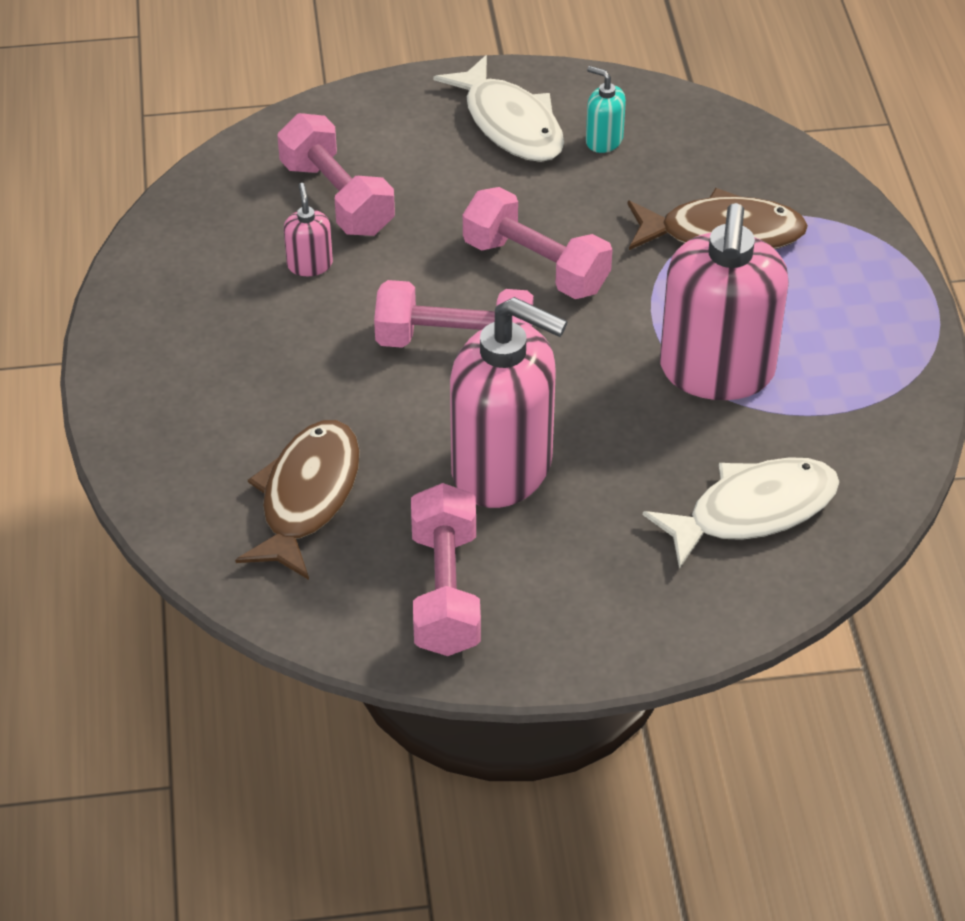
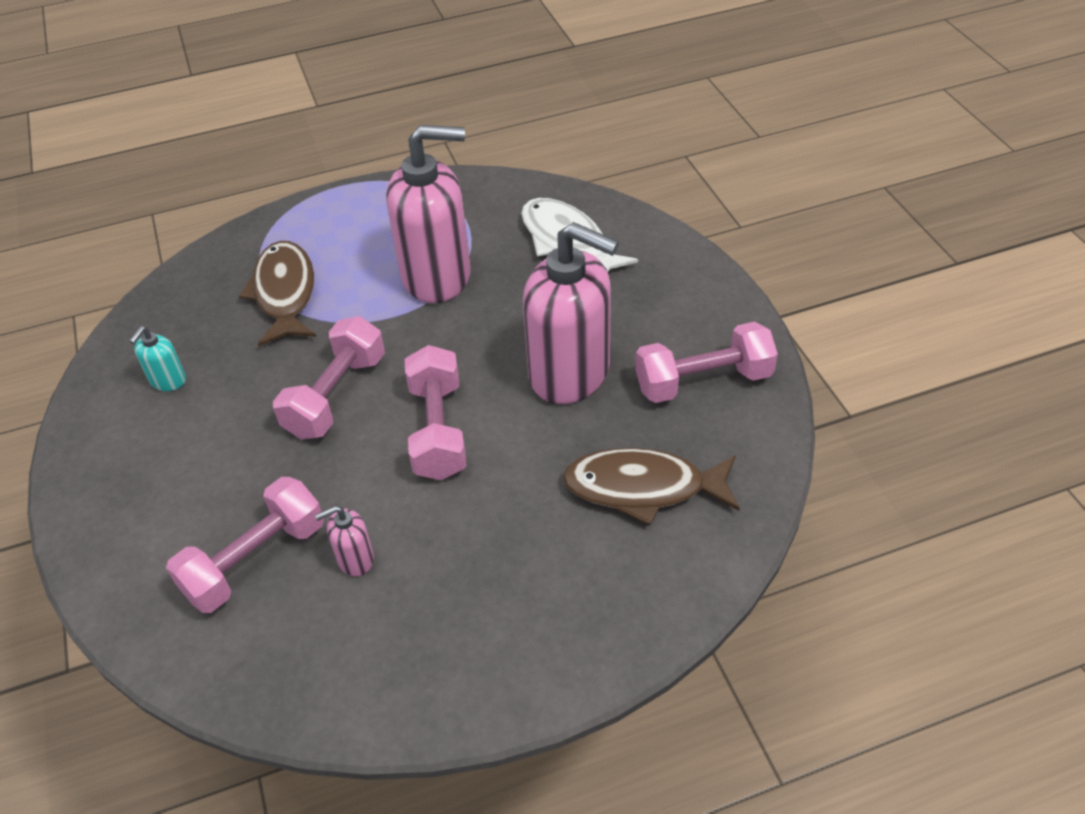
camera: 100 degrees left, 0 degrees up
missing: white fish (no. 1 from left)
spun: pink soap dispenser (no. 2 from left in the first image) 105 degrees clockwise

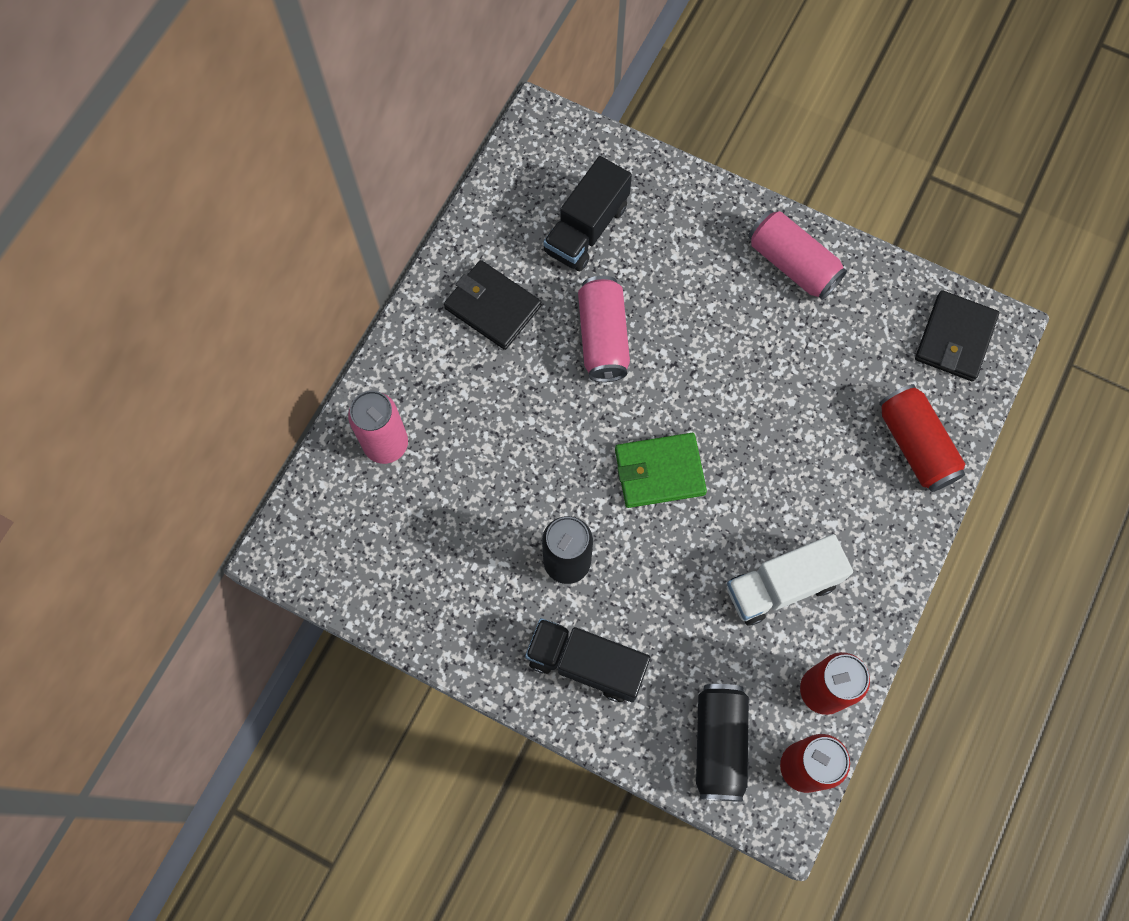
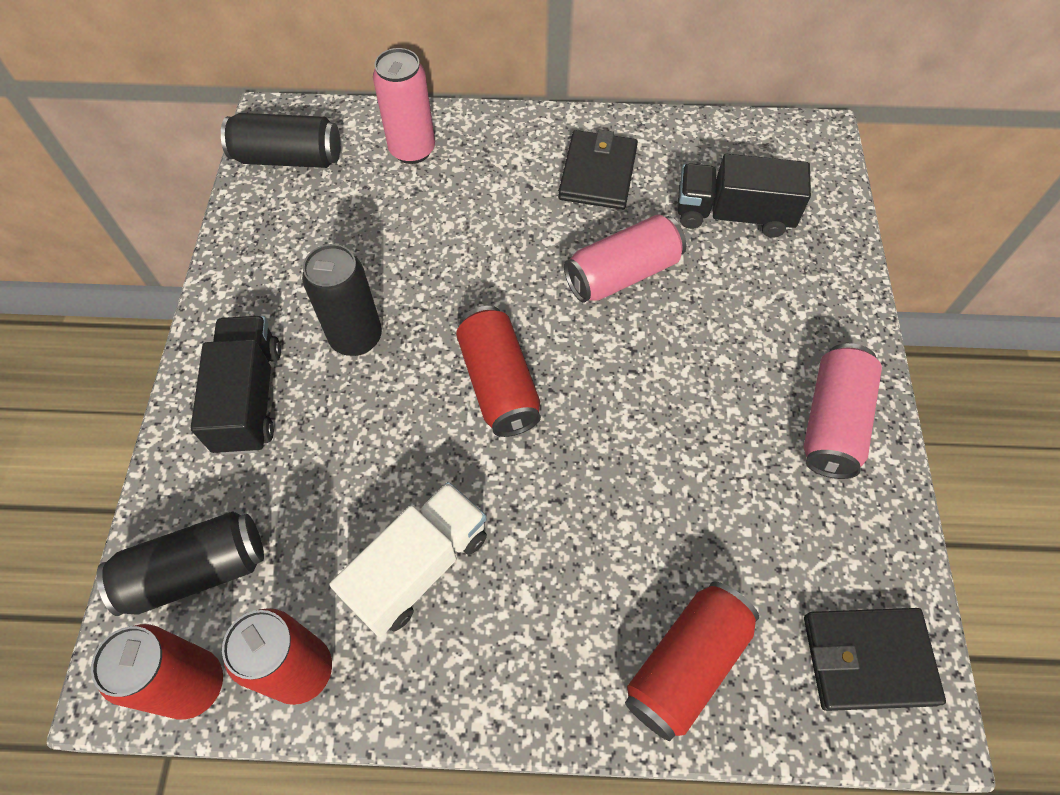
camera: 65 degrees right, 10 degrees down
appeared: black can (no. 2 from left)
exchanged: green wallet to red can (no. 3 from left)
spun: white truck 90 degrees clockwise

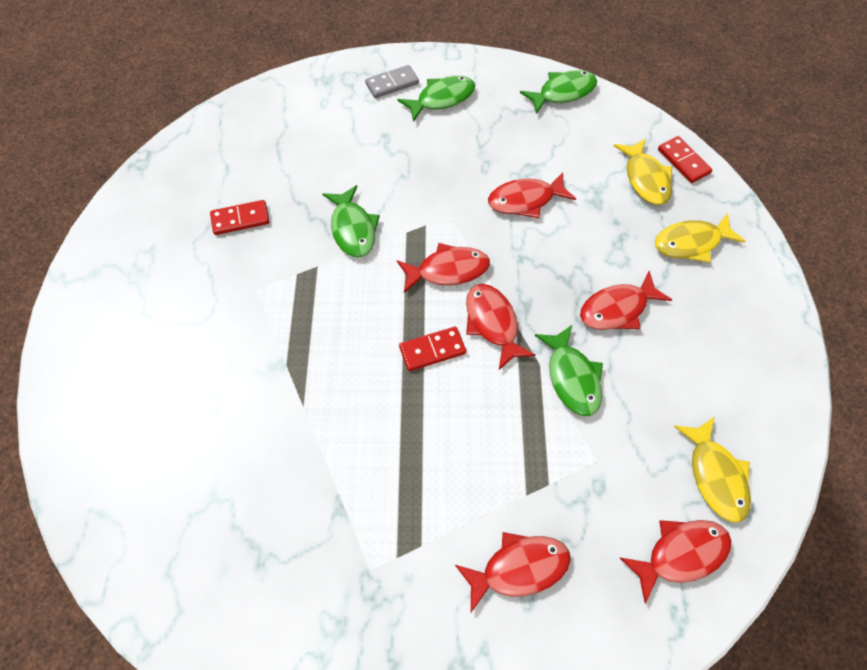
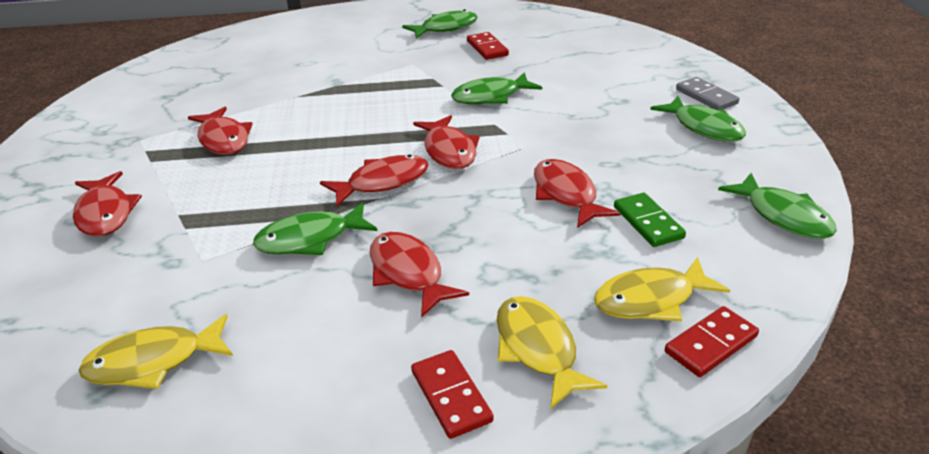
camera: 85 degrees right, 25 degrees down
appeared: green fish (no. 2 from left); green domino
relocated: red domino (no. 2 from left in the first image) to red domino (no. 1 from left); red fish (no. 6 from left in the first image) to red fish (no. 2 from left)

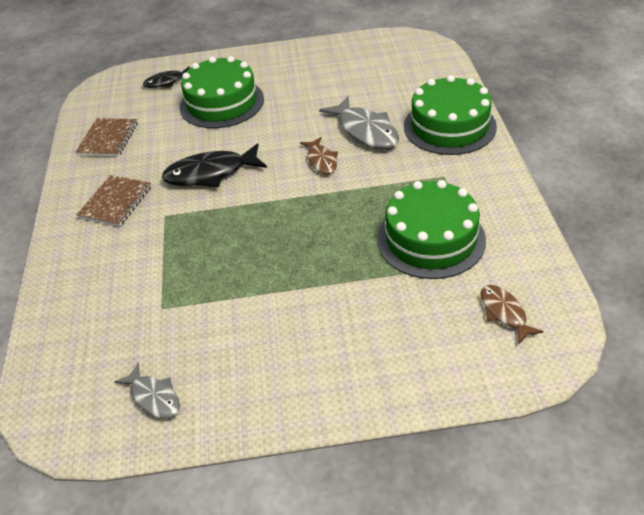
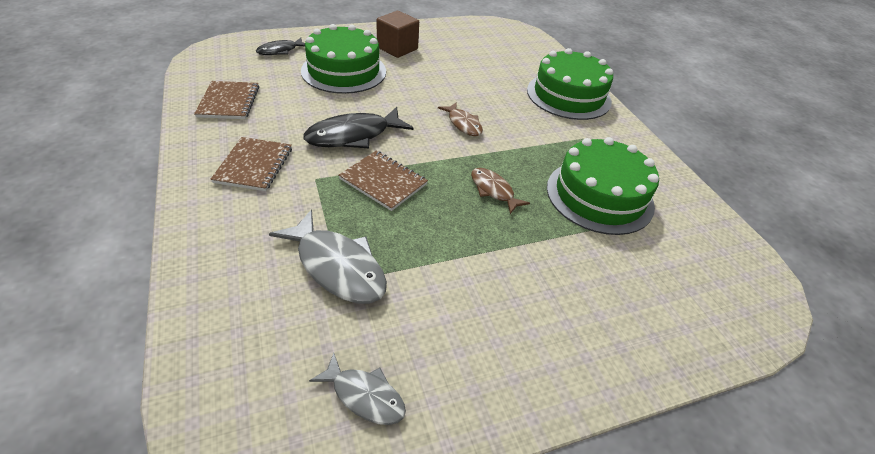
camera: 20 degrees left, 0 degrees up
appeared: brown notebook (no. 3 from left); brown cube
relocated: grey fish (no. 2 from left in the first image) to grey fish (no. 1 from left); brown fish (no. 2 from left)

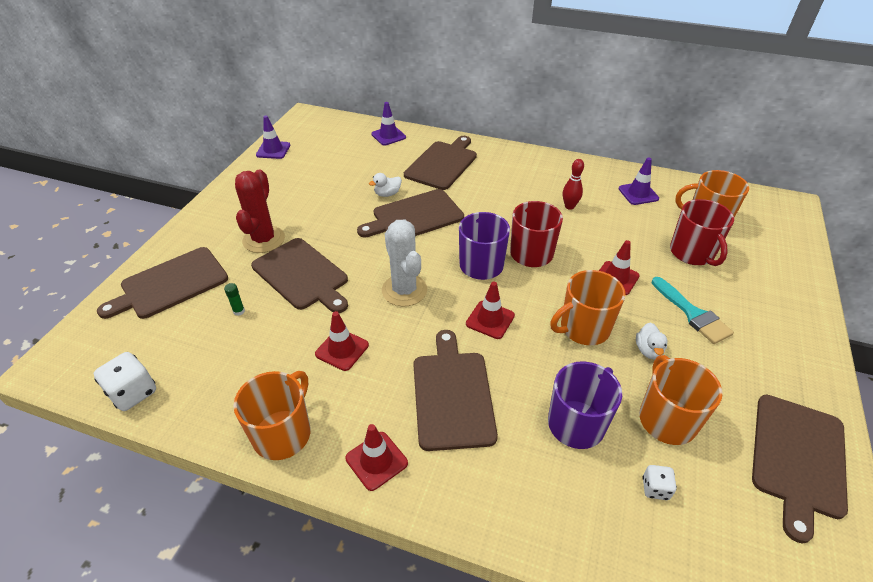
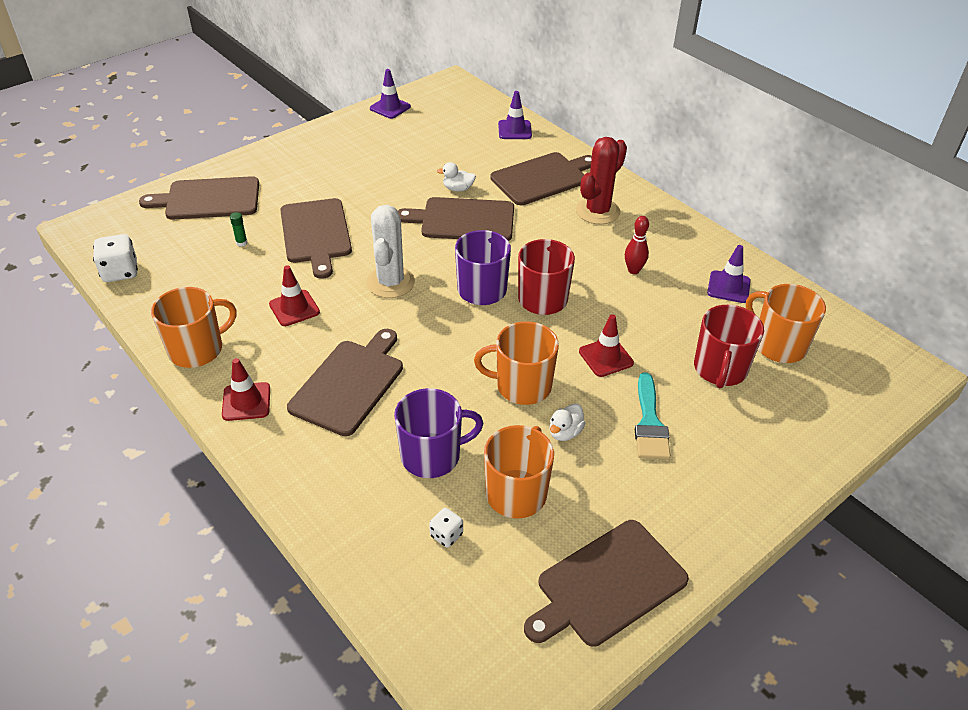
camera: 30 degrees right, 0 degrees up
missing: red traffic cone (no. 3 from left)
relocated: red cactus

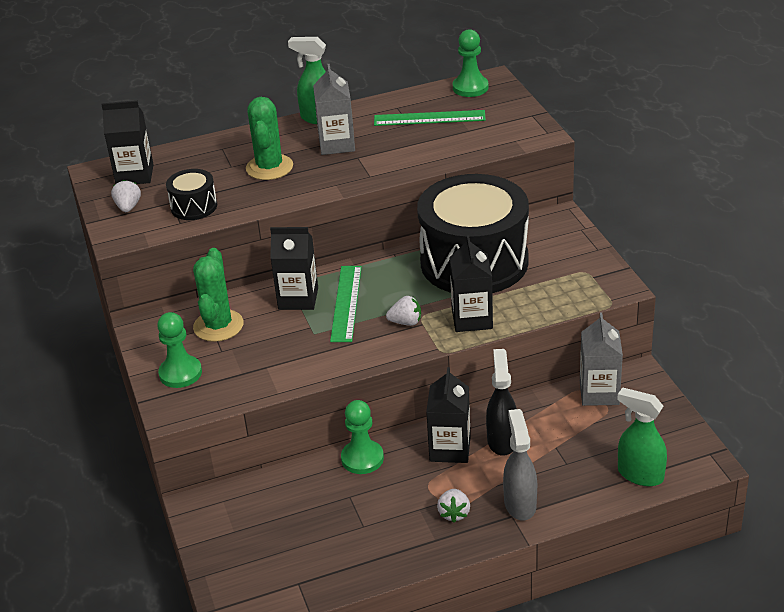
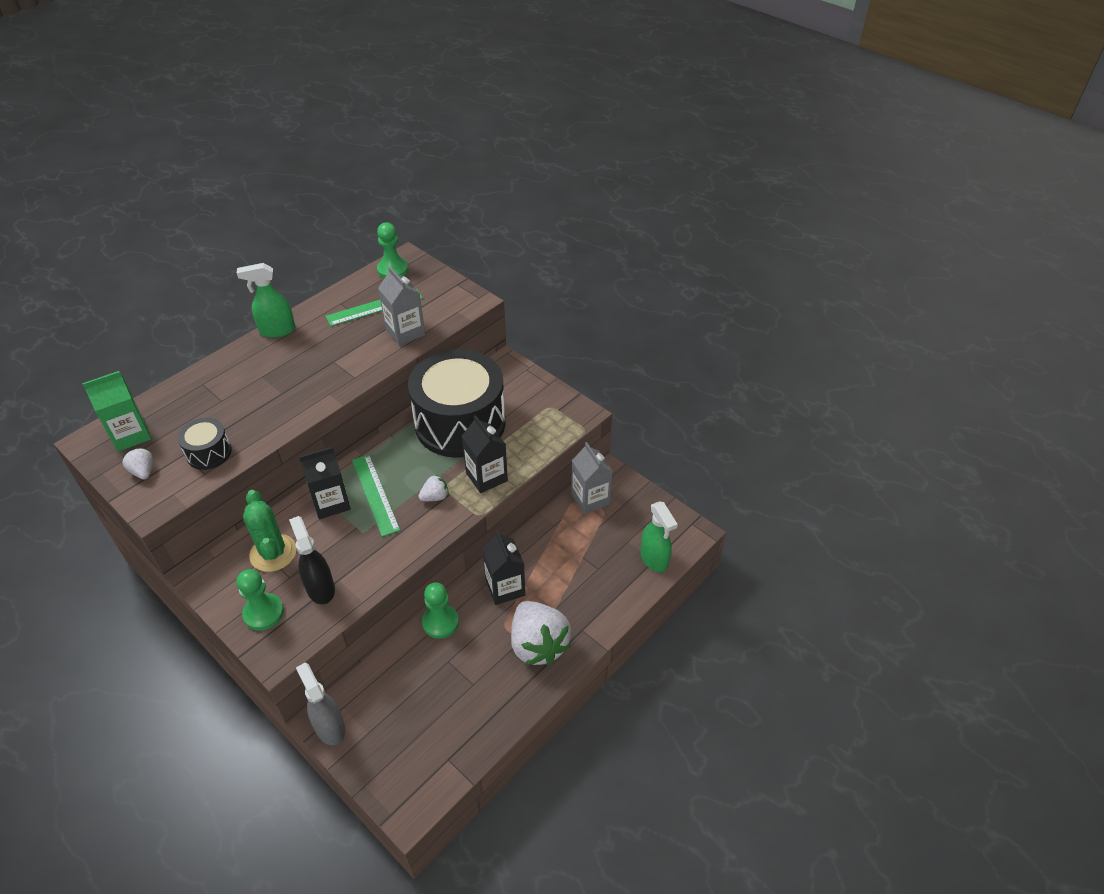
camera: 30 degrees left, 10 degrees up
missing: green cactus (no. 2 from left)
relocated: grey carton (no. 1 from left); black spray bottle; grey spray bottle
colour: black carton (no. 1 from left) to green carton
spun: green spray bottle (no. 2 from left) 120 degrees counterclockwise
size: white strawberry (no. 3 from left) x2.24

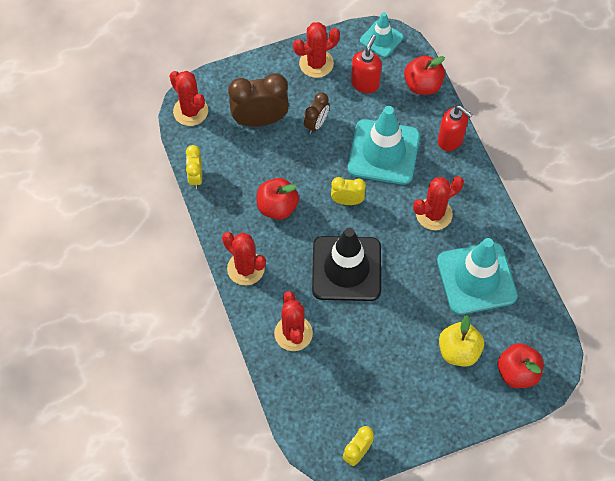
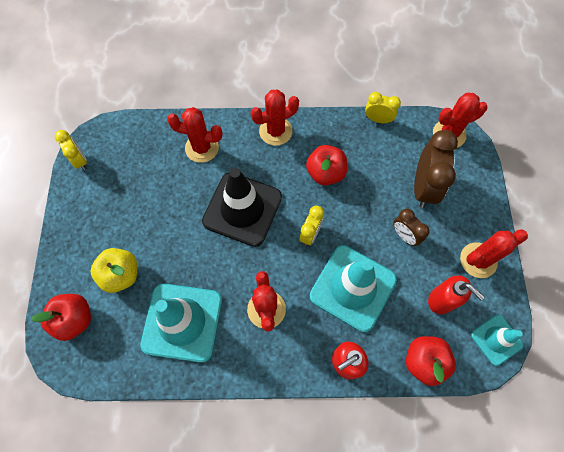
camera: 110 degrees right, 5 degrees up
spun: red cactus (no. 4 from left in the first image) 75 degrees clockwise

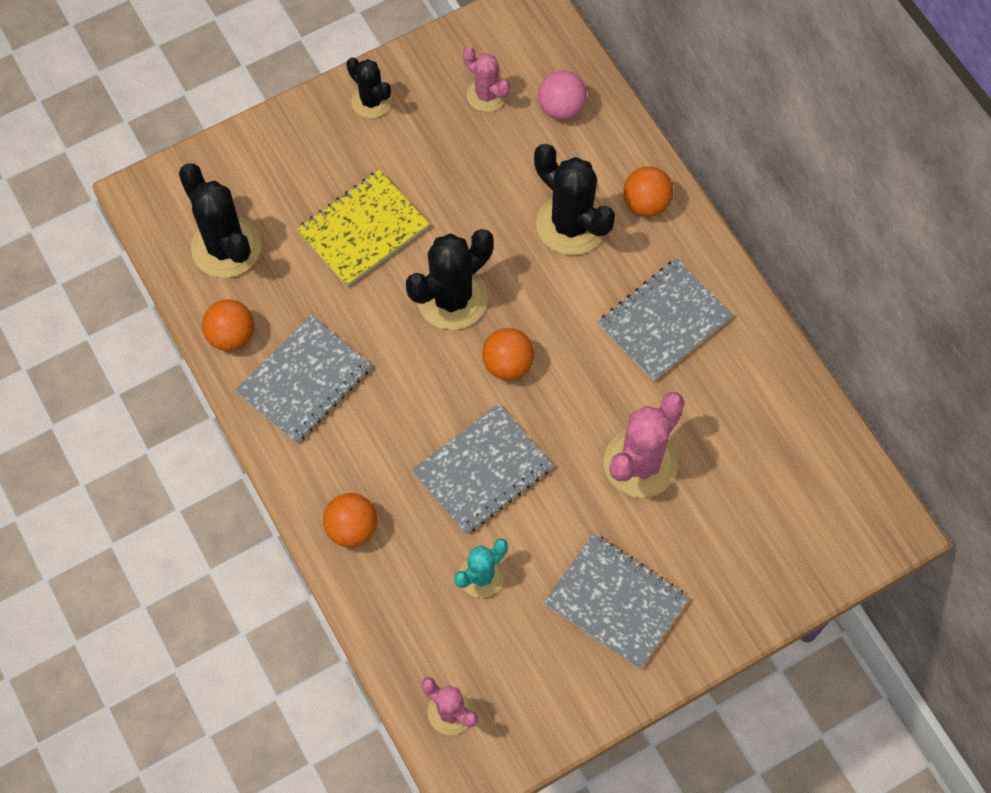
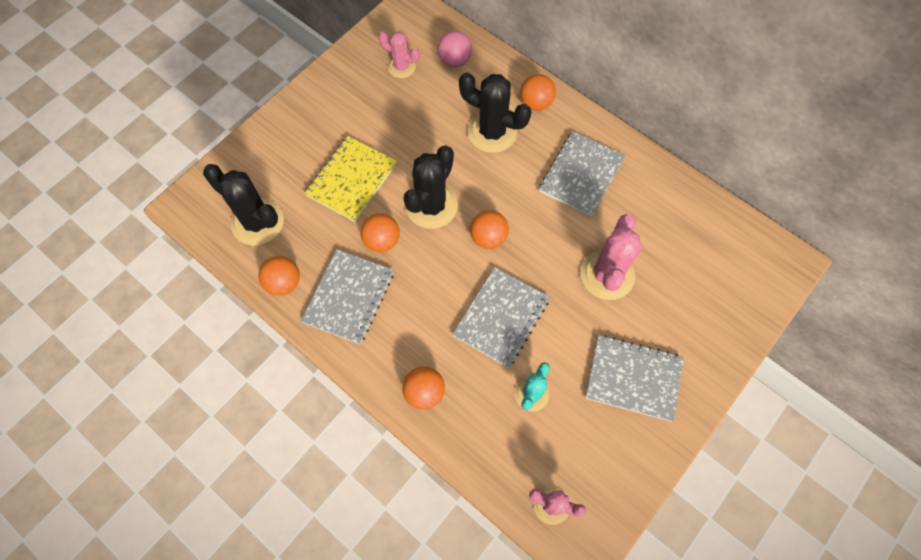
camera: 20 degrees left, 0 degrees up
missing: black cactus (no. 2 from left)
appeared: orange ball (no. 2 from left)

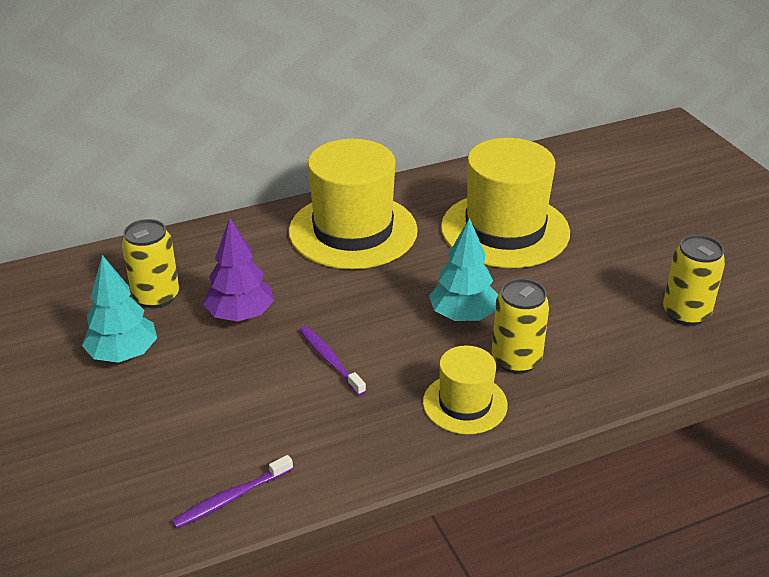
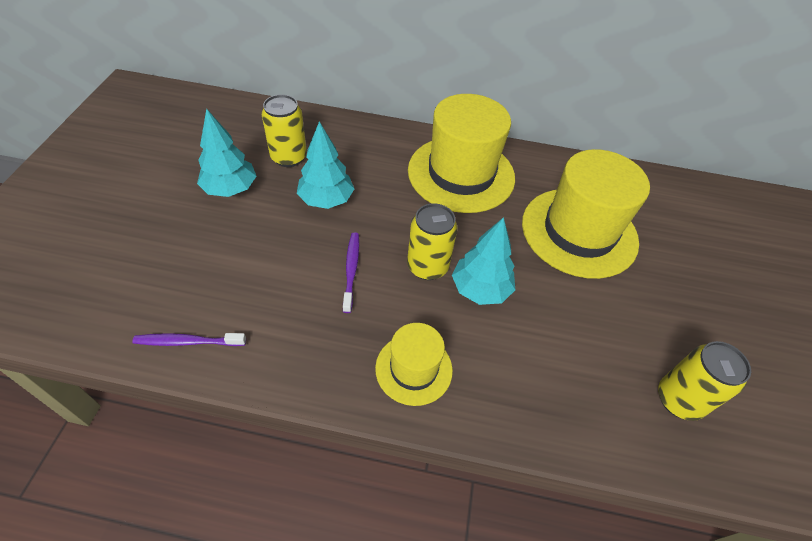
camera: 30 degrees right, 15 degrees up
relocated: yellow can (no. 2 from left)
colour: purple tree to turquoise tree (no. 2 from left)

